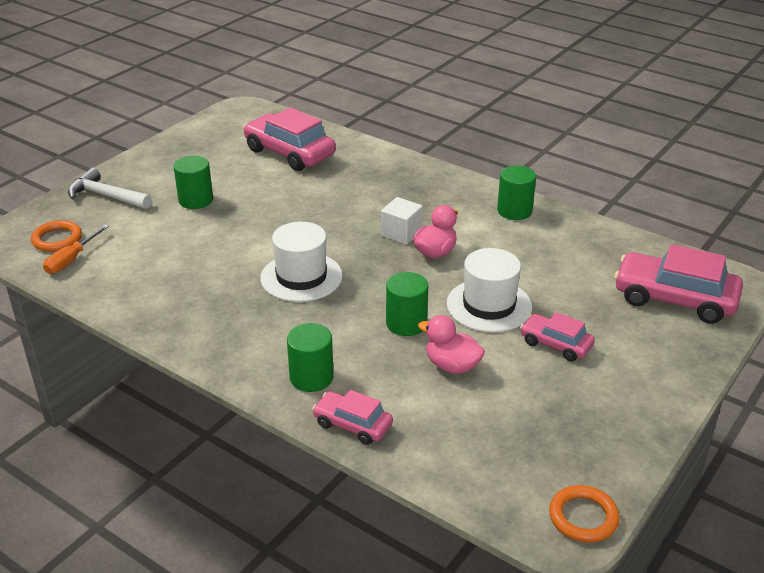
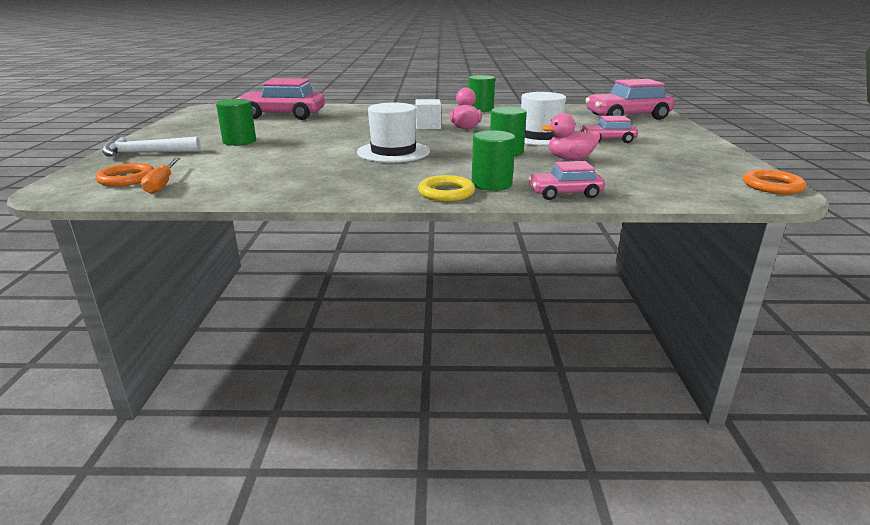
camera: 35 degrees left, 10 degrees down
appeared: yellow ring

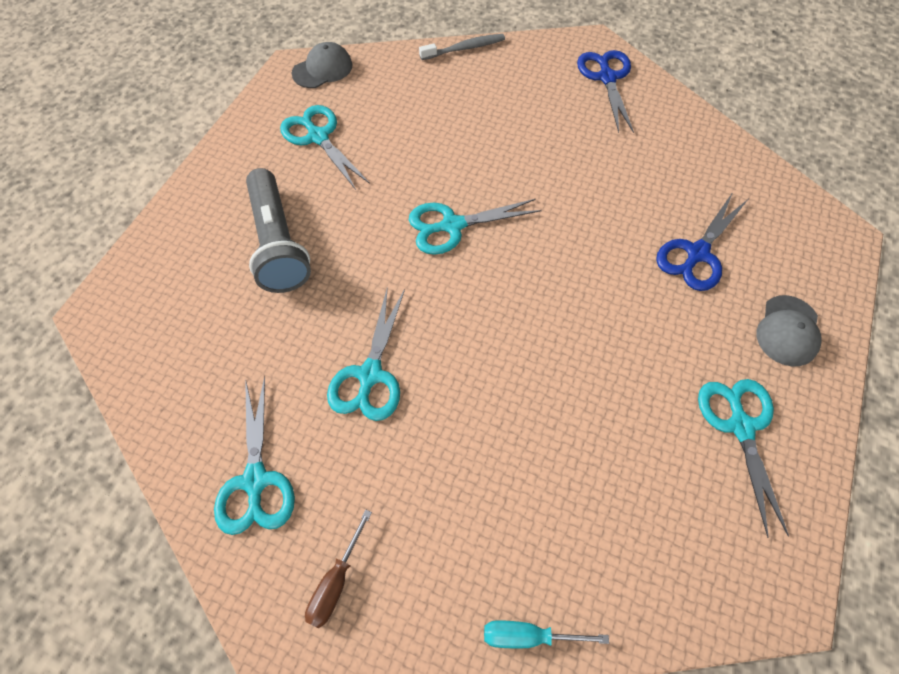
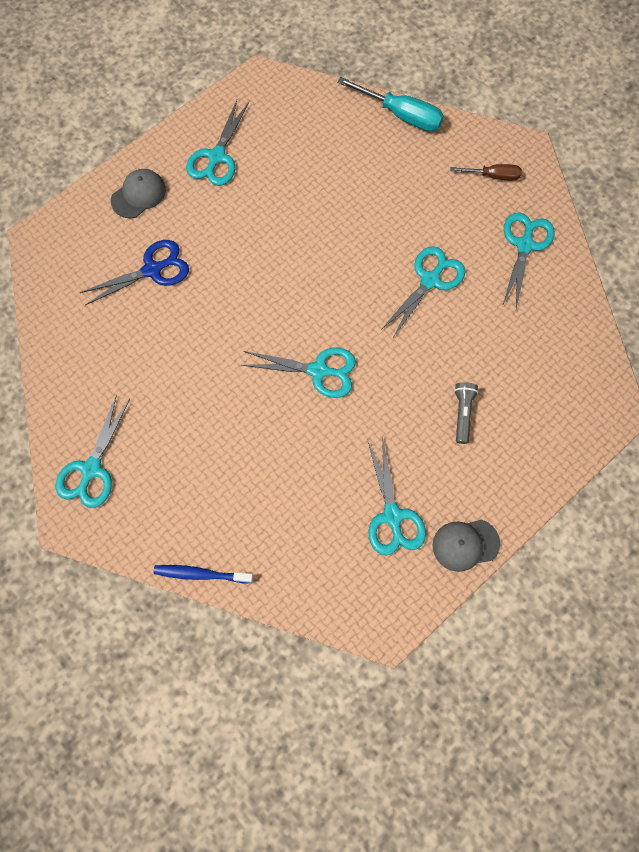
camera: 155 degrees left, 10 degrees up
relocated: grey cap (no. 1 from left in the first image) to grey cap (no. 2 from left)
colour: grey toothbrush to blue toothbrush; blue scissors (no. 1 from left) to turquoise scissors (no. 1 from left)
spun: brown screwdriver 45 degrees clockwise
size: grey flashlight x0.50; turquoise screwdriver x1.66

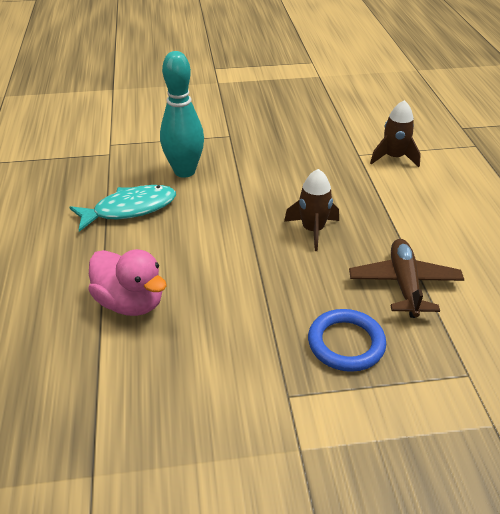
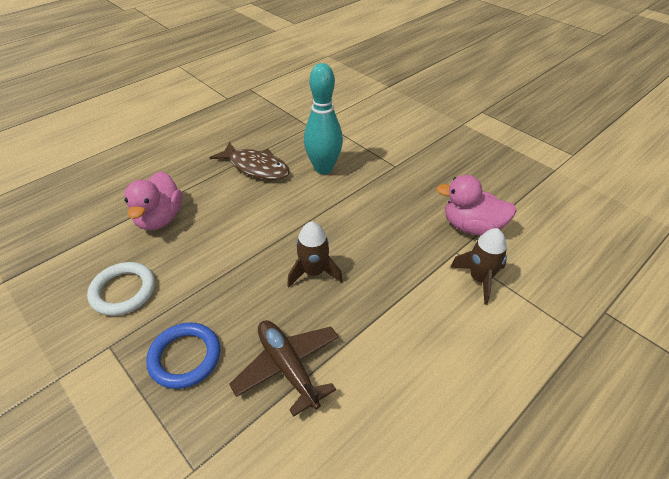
camera: 55 degrees right, 5 degrees up
appeared: white ring; pink duck (no. 2 from left)
colour: turquoise fish to brown fish
spun: brown plane 90 degrees counterclockwise

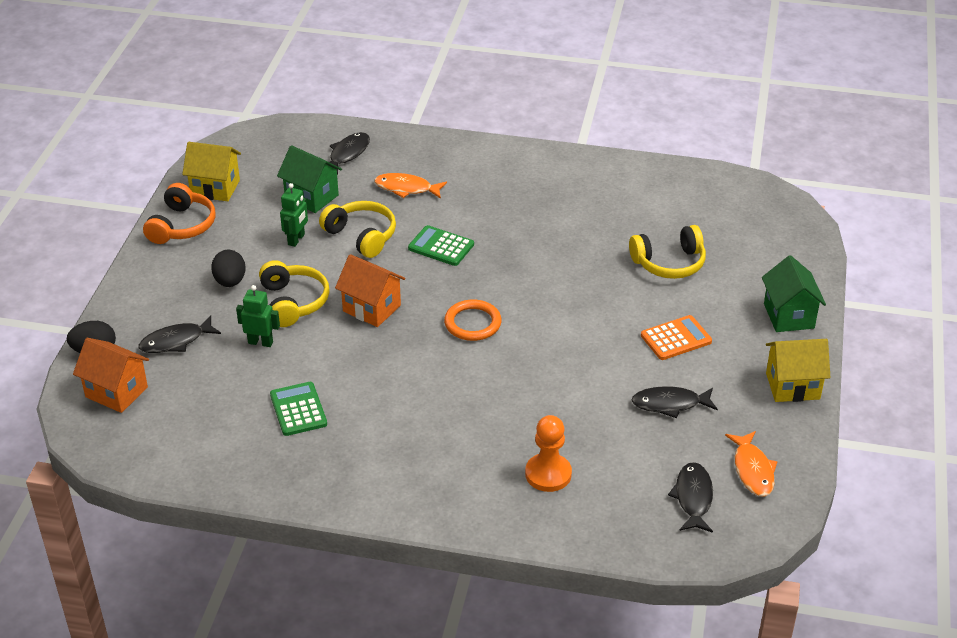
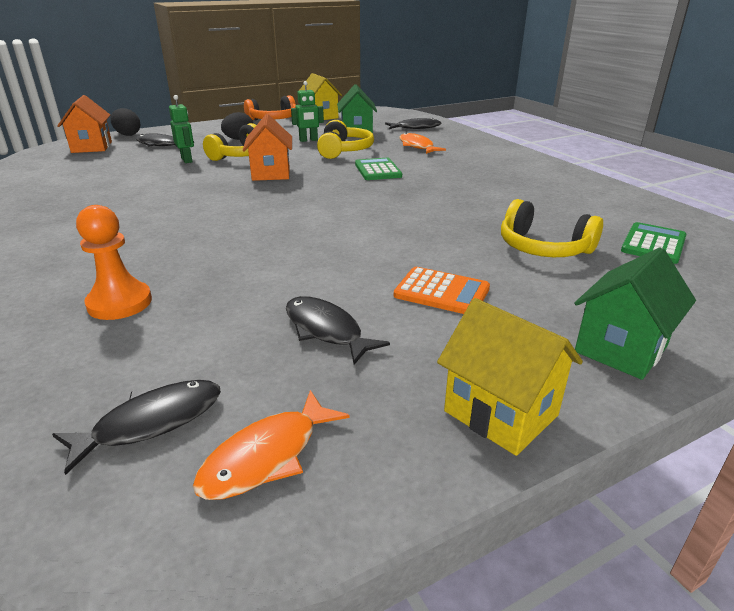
camera: 50 degrees right, 10 degrees down
missing: orange ring
relocated: green calculator (no. 1 from left in the first image) to green calculator (no. 2 from left)

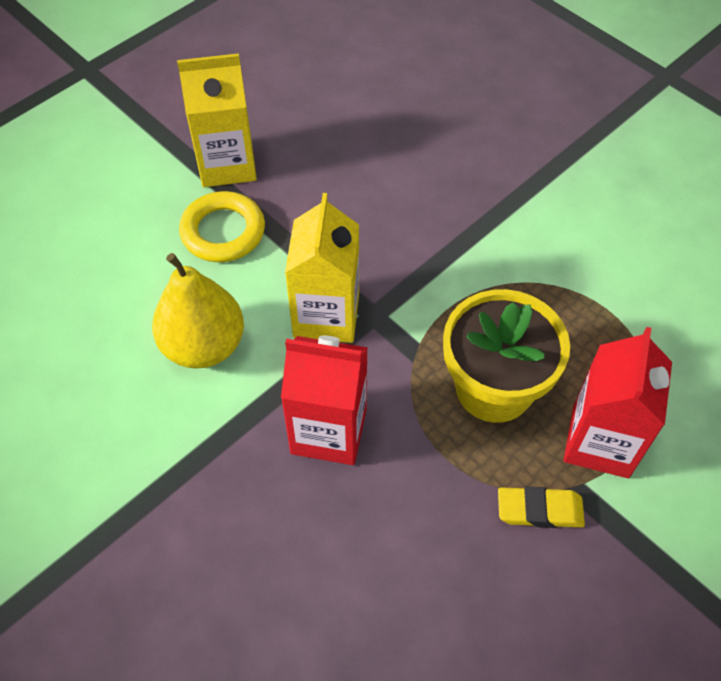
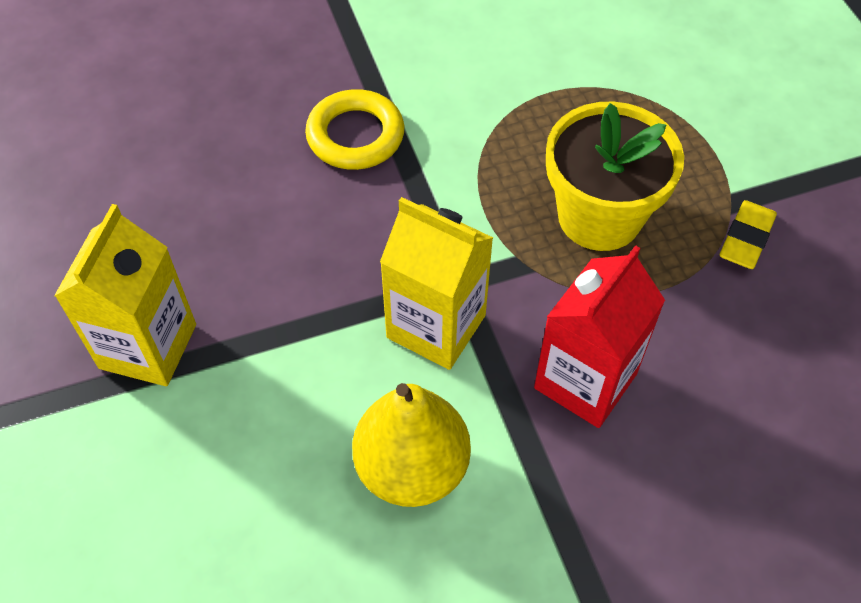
camera: 65 degrees left, 0 degrees up
missing: red carton (no. 2 from left)
relocated: yellow ring

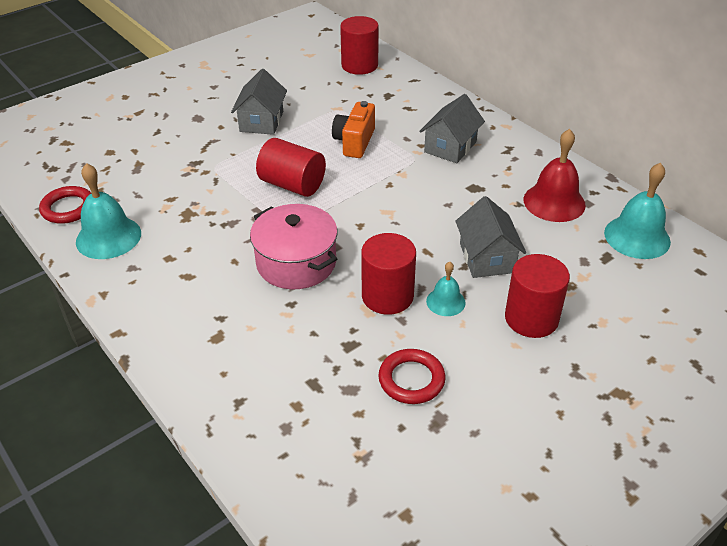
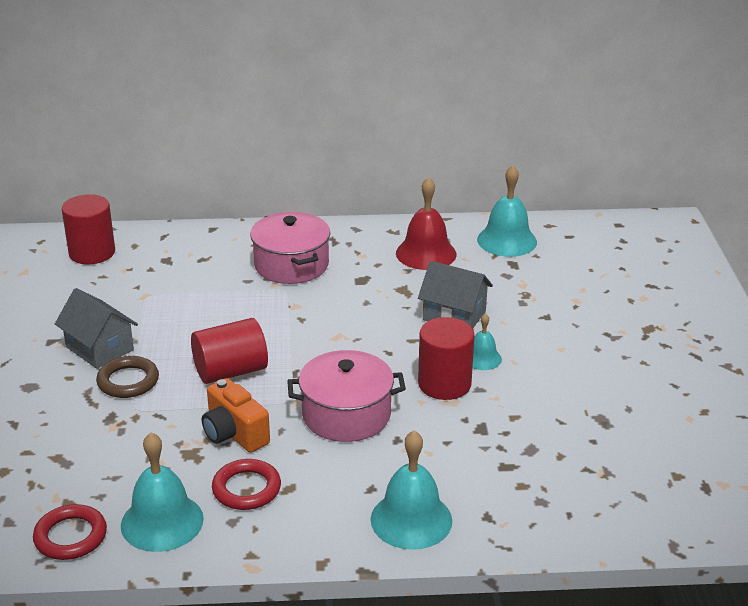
camera: 55 degrees left, 10 degrees down
missing: red cylinder (no. 4 from left)
appeared: brown ring; turquoise bell (no. 2 from left)
relocated: orange camera; red ring (no. 2 from left)
exchanged: grey house (no. 2 from left) to pink pot (no. 1 from left)

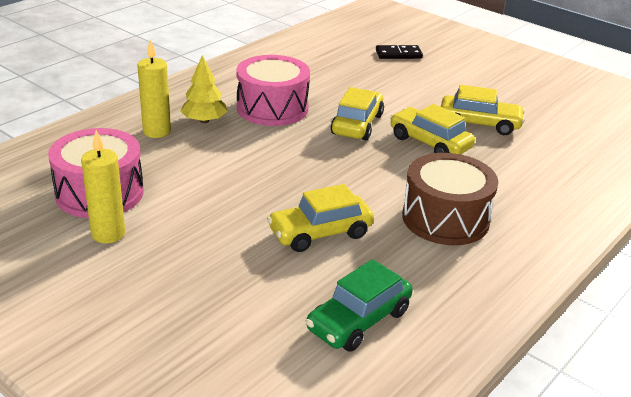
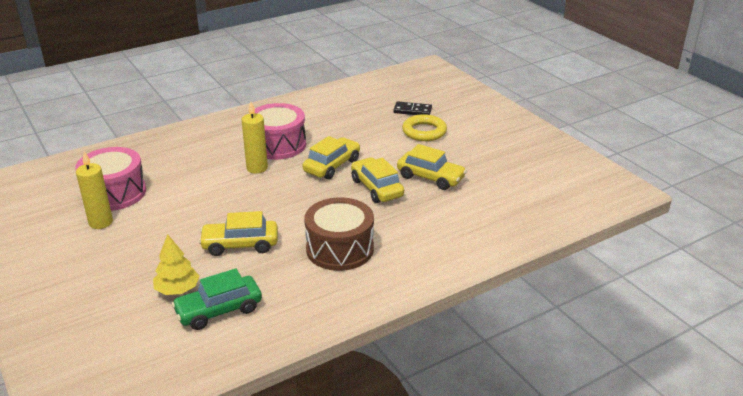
camera: 20 degrees right, 0 degrees up
appeared: yellow ring
relocated: yellow candle (no. 2 from left); yellow tree

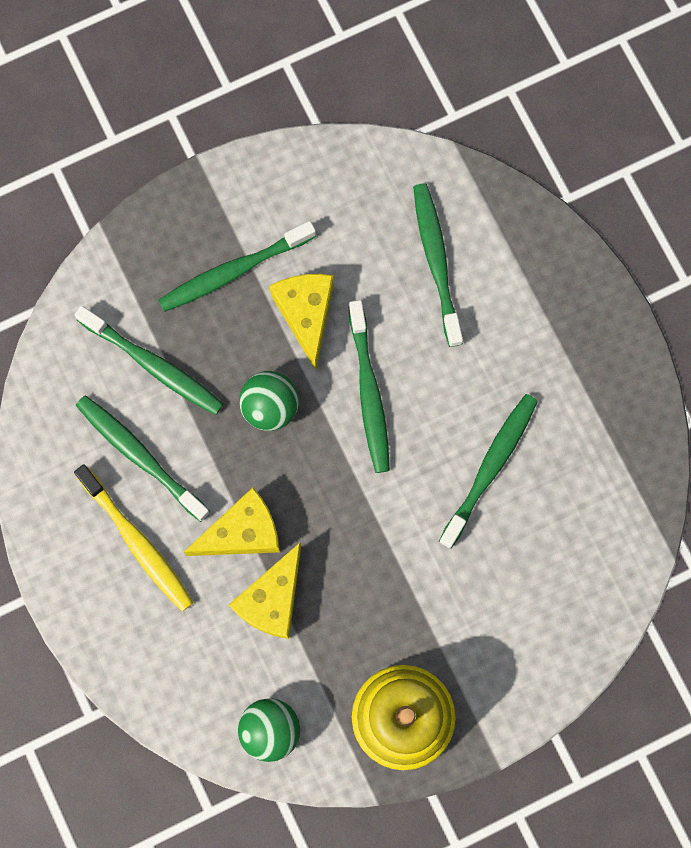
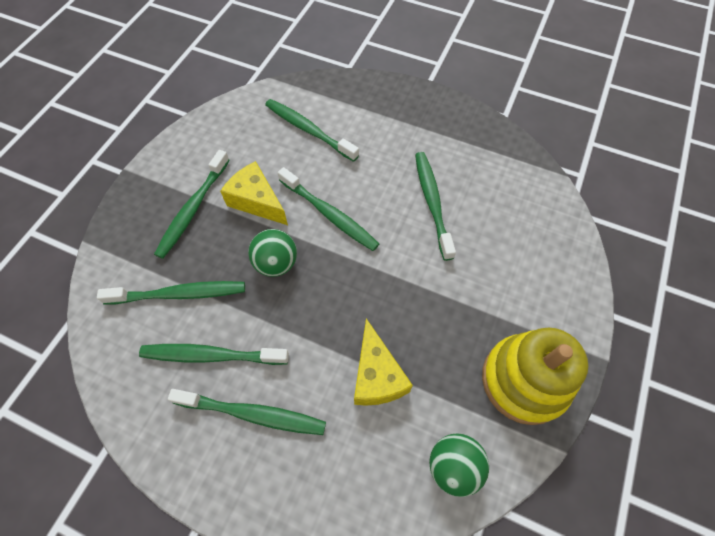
camera: 40 degrees left, 15 degrees down
missing: yellow cheese (no. 1 from left)
colour: yellow toothbrush to green toothbrush (no. 4 from left)

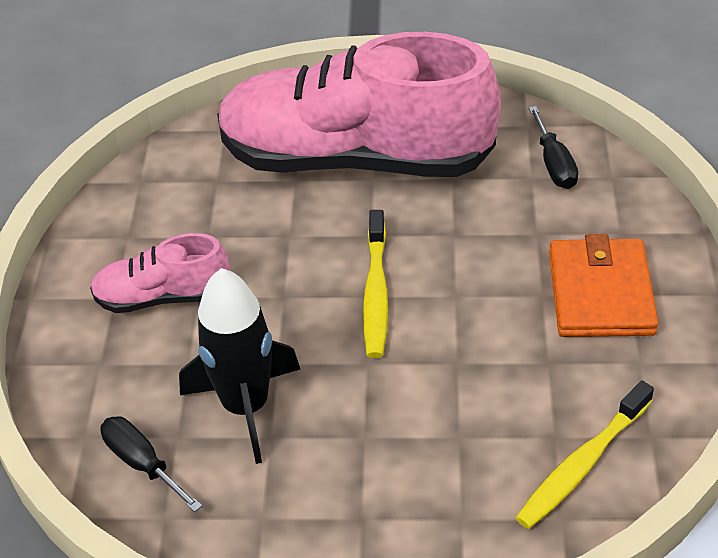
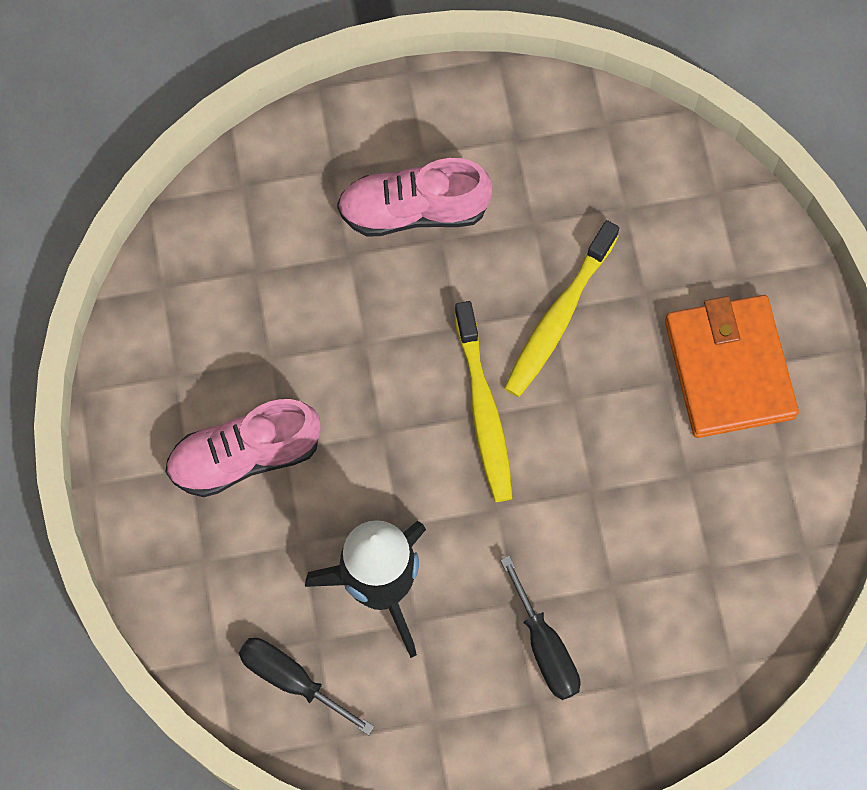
camera: 15 degrees left, 25 degrees up
relocated: yellow toothbrush (no. 2 from left); black screwdriver (no. 2 from left)
size: pink shoe (no. 2 from left) x0.45

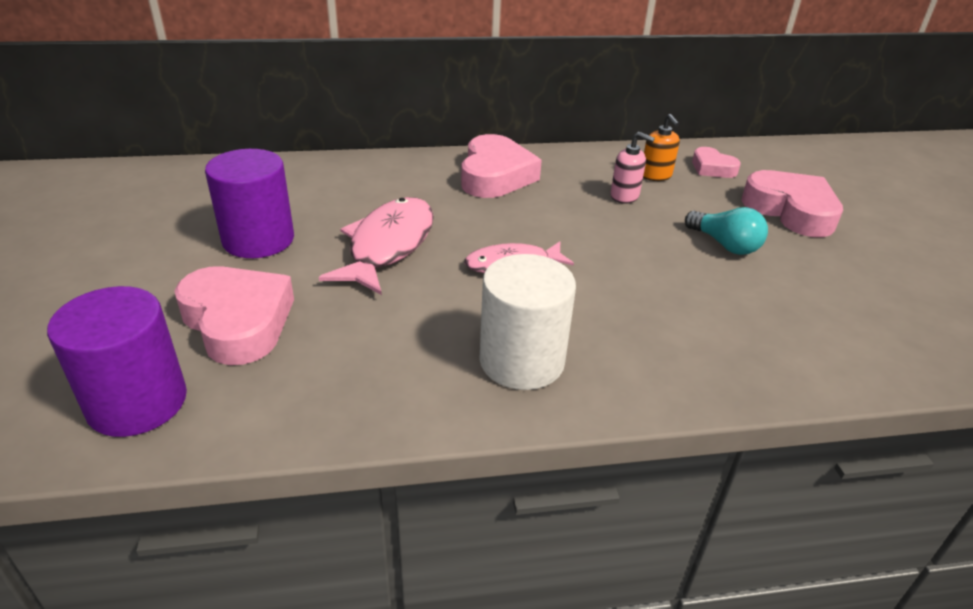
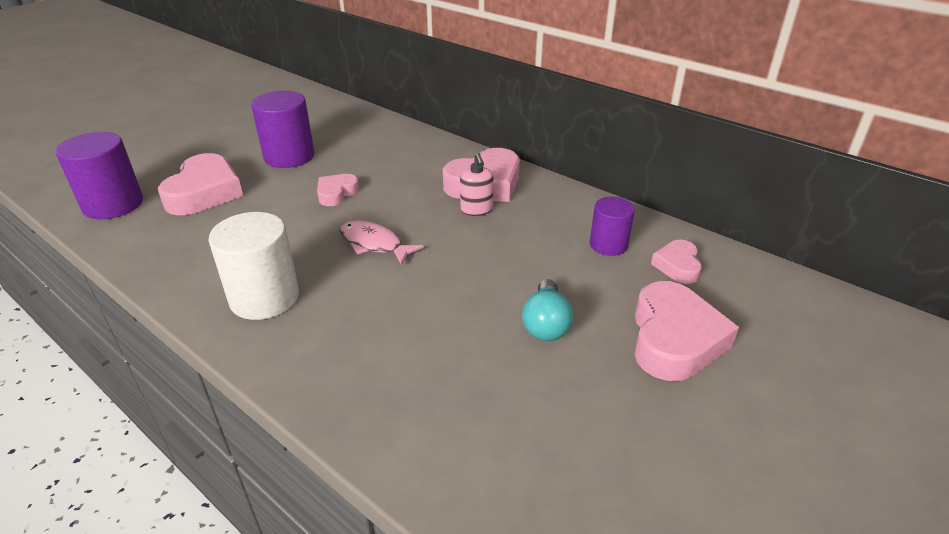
camera: 50 degrees right, 0 degrees up
relocated: pink soap dispenser
exchanged: pink fish (no. 1 from left) to pink heart (no. 2 from left); orange soap dispenser to purple cylinder (no. 3 from left)

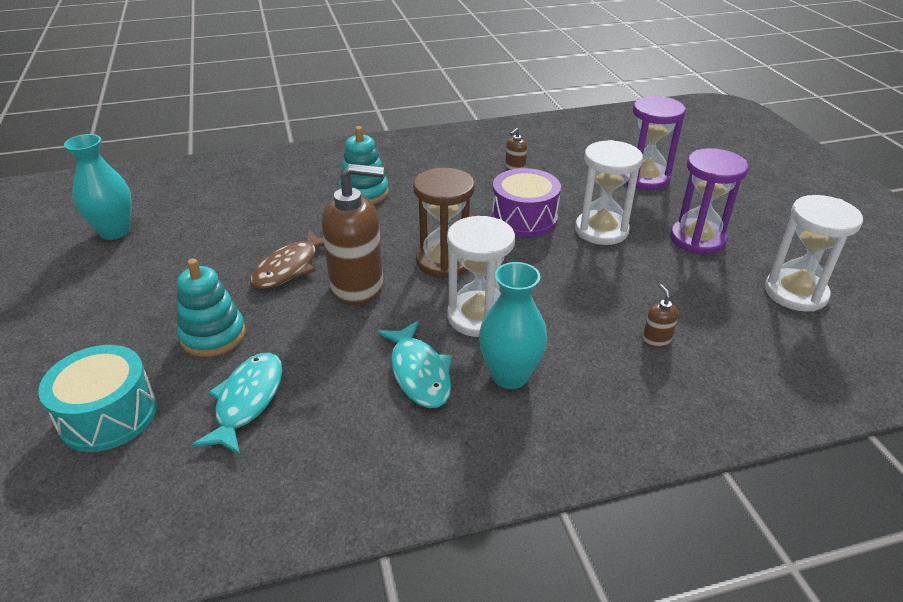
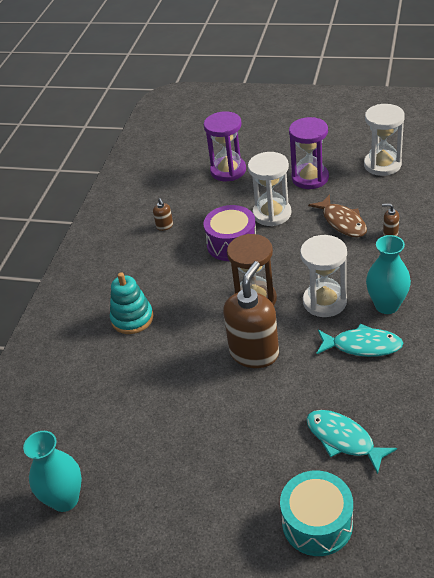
camera: 55 degrees left, 5 degrees up
missing: turquoise stacking toy (no. 1 from left)
relocated: brown fish

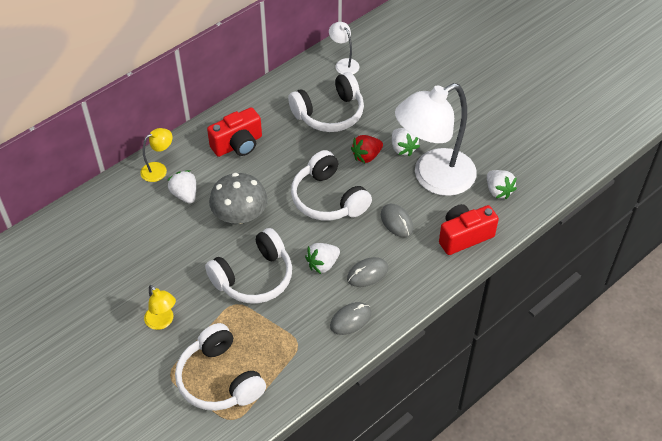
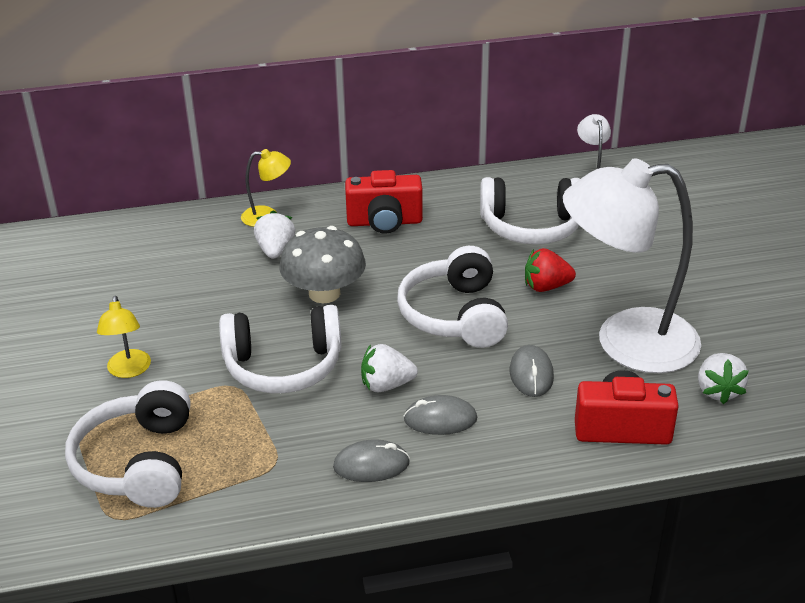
camera: 30 degrees right, 15 degrees down
missing: white strawberry (no. 3 from left)

